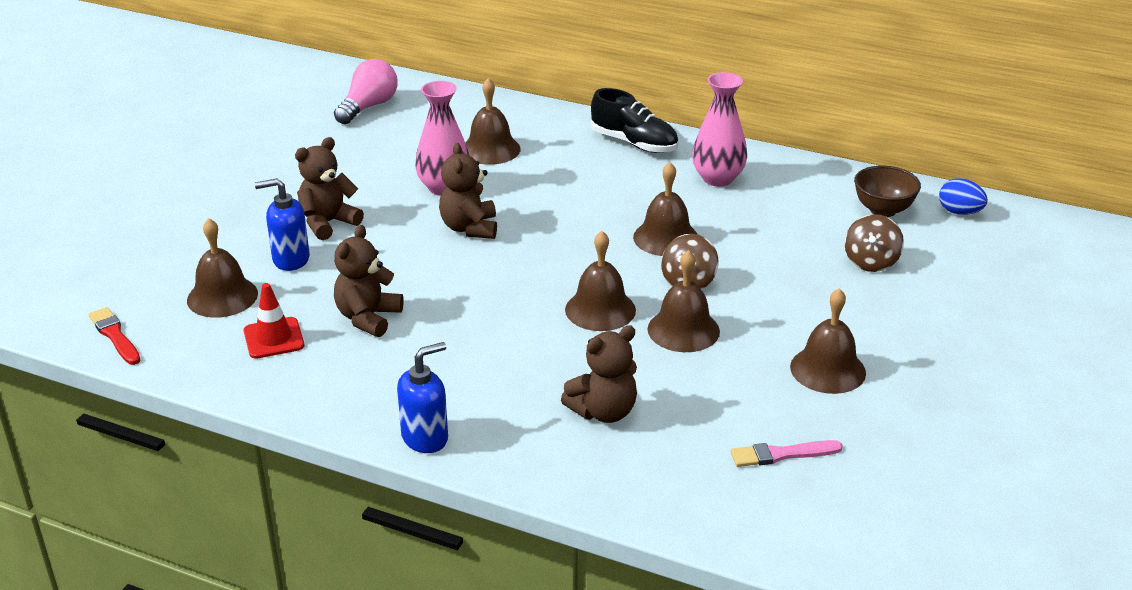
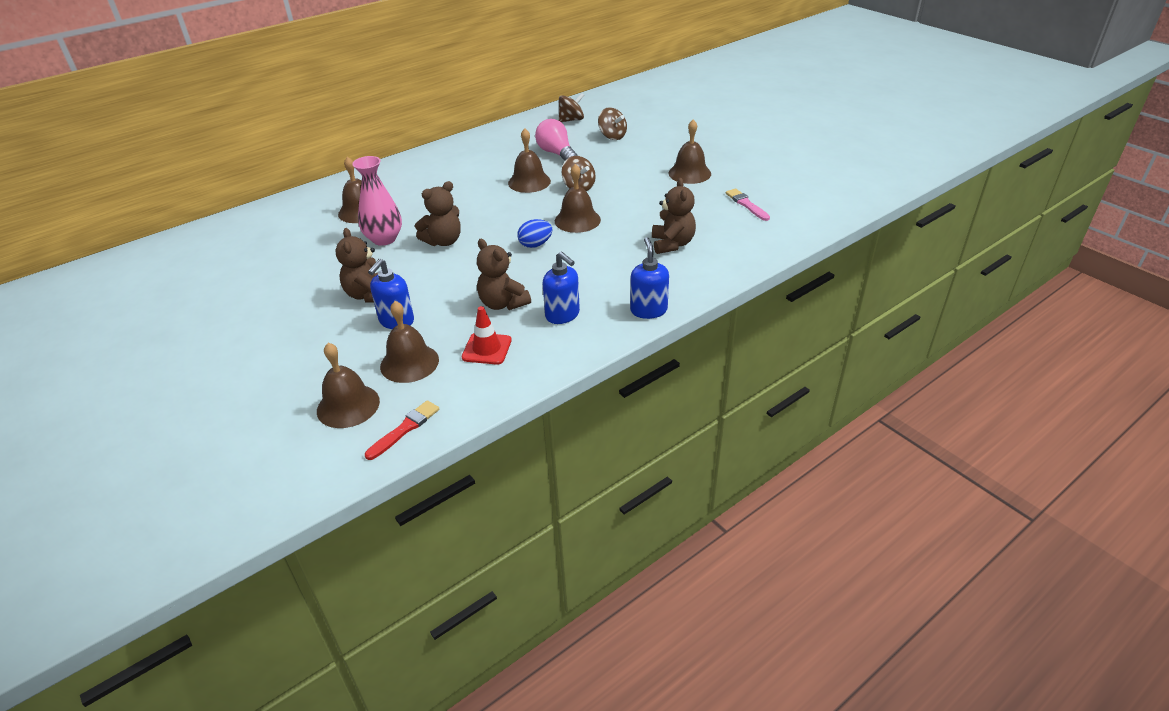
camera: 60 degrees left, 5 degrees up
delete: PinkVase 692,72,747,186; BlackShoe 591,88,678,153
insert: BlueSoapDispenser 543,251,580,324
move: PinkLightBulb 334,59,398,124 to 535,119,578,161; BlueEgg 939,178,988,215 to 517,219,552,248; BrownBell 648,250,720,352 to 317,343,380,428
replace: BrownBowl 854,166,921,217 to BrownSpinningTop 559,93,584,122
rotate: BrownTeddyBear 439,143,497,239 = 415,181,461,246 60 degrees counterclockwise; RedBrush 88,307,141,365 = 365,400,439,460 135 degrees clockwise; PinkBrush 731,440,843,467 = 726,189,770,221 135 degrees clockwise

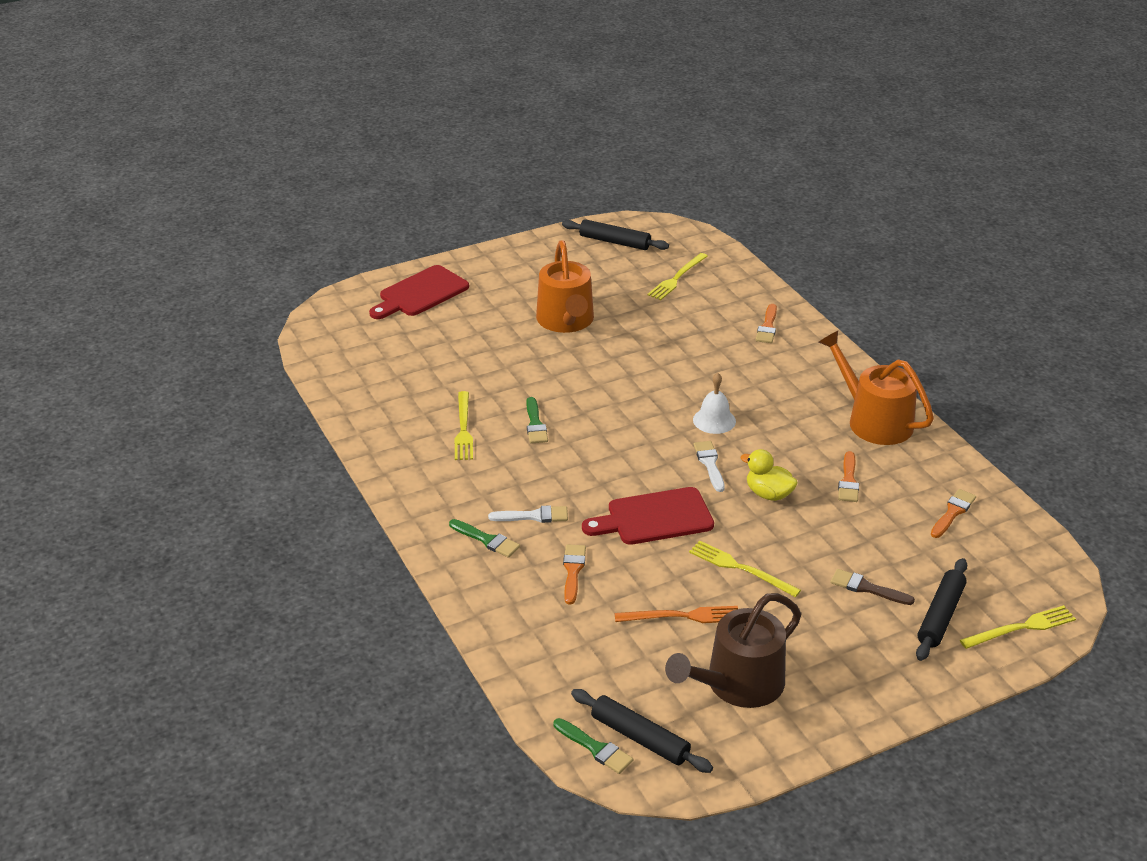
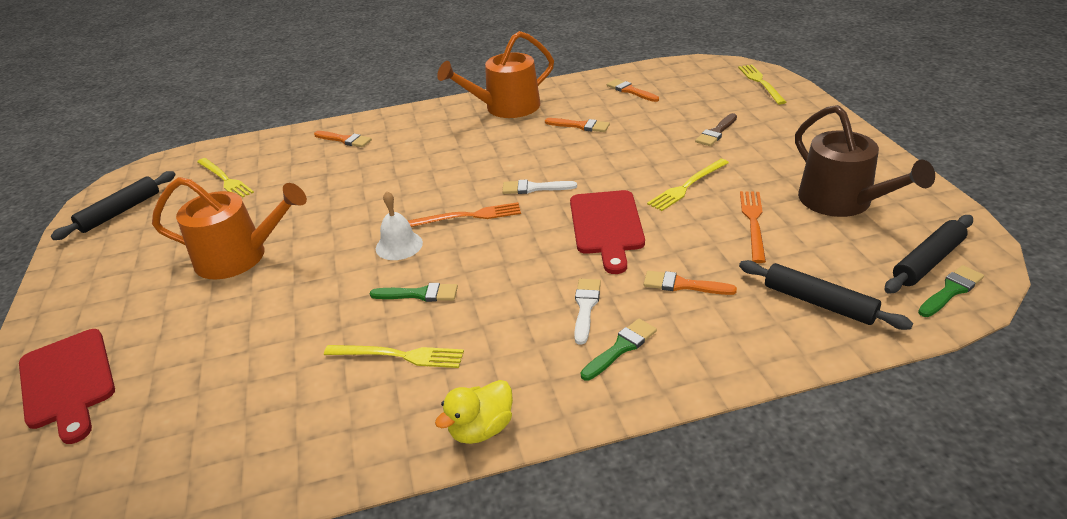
camera: 75 degrees left, 0 degrees up
insert: OrangeFork 408,202,521,227
move: WhiteBell 693,373,736,434 to 376,191,423,260; YellowDuck 740,449,798,501 to 435,380,513,444; BlackRollingPin 916,558,967,661 to 739,260,913,330

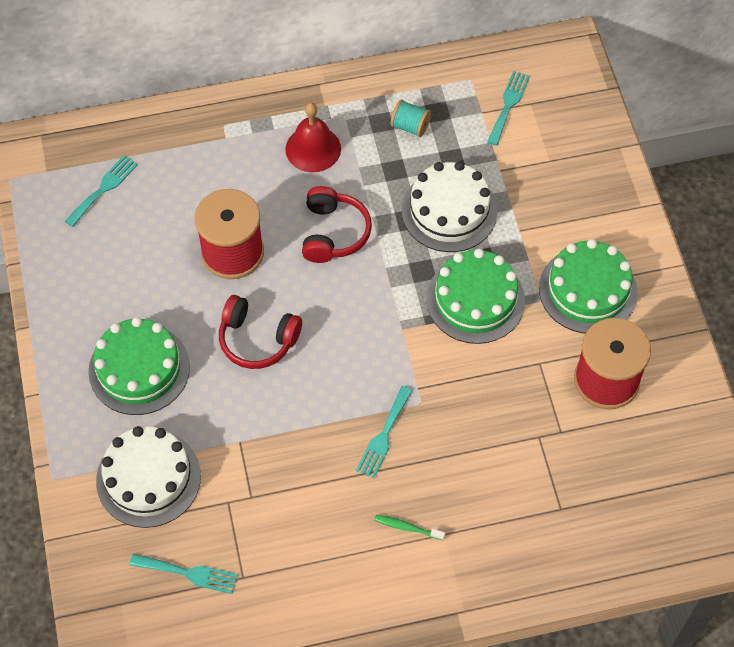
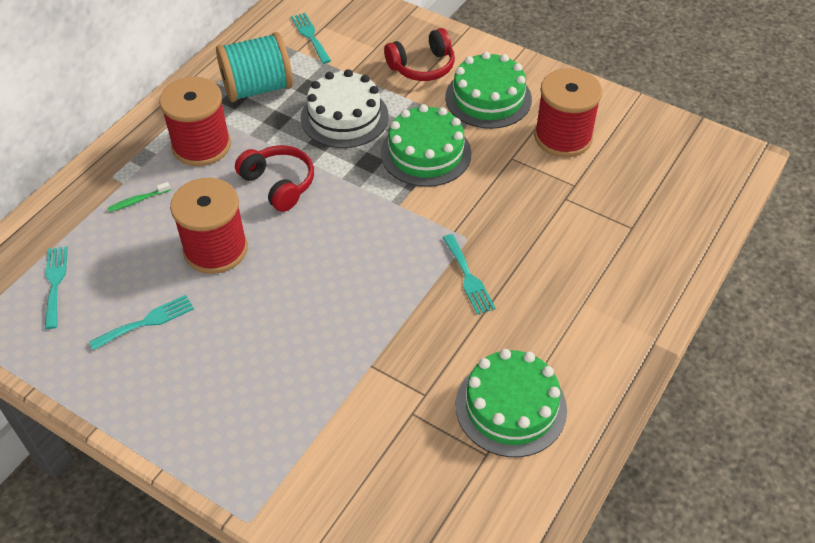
camera: 45 degrees left, 10 degrees down
delete: WhiteCake 96,426,201,528
move: RedHeadphones 219,295,302,369 to 384,28,455,81; GreenCake 88,317,190,415 to 456,349,567,457; GreenToothbrush 374,515,445,540 to 108,182,171,212; TurquoiseFork 130,554,238,594 to 89,295,194,350
replace: RedBell 285,103,341,172 to RedSpool 159,77,231,166
resize: TurquoiseSpool 391,100,431,137 = 216,32,293,102 x2.11

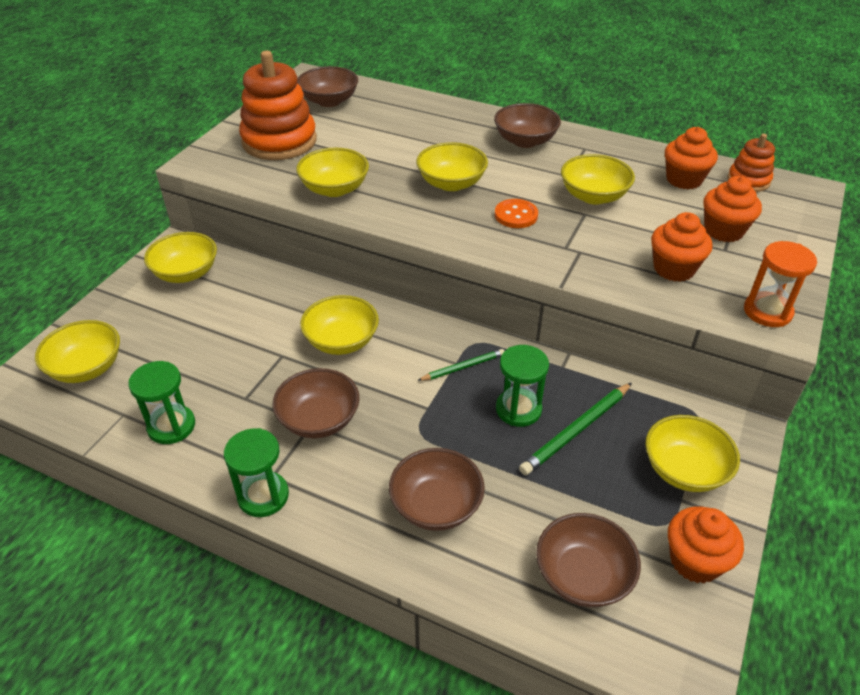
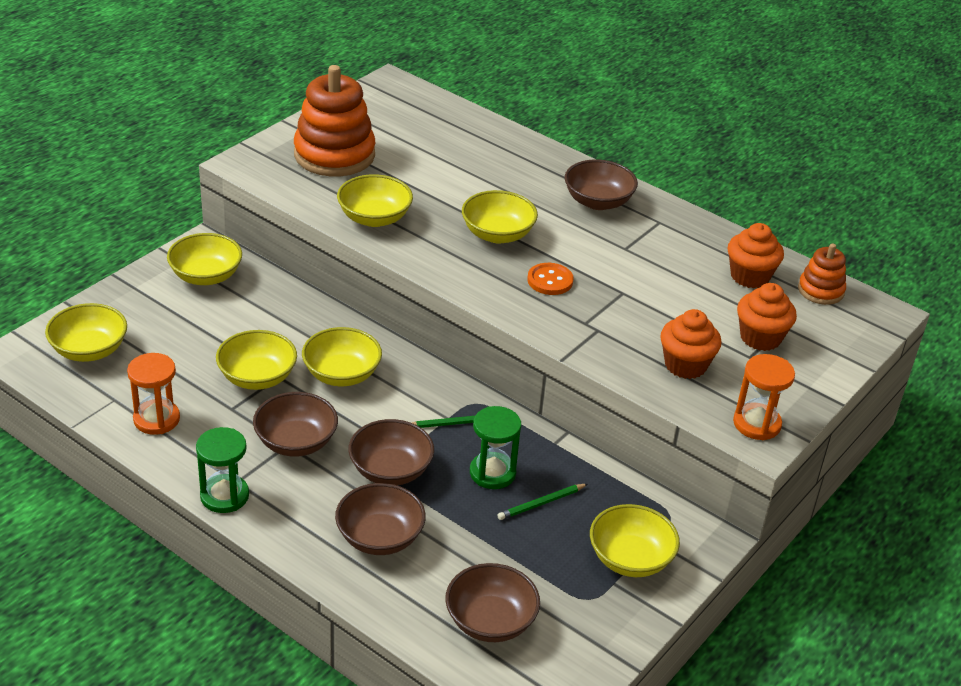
camera: 10 degrees right, 5 degrees down
delete: OrangeCupcake 668,506,744,583
move: BrownBowl 297,66,358,107 to 348,419,434,485; YellowBowl 561,154,635,204 to 216,330,297,390
recolor: GreenHourglass 129,361,195,444 to OrangeHourglass 127,353,180,435
resize: GreenPencil 519,383,632,475 = 497,484,587,520 x0.62

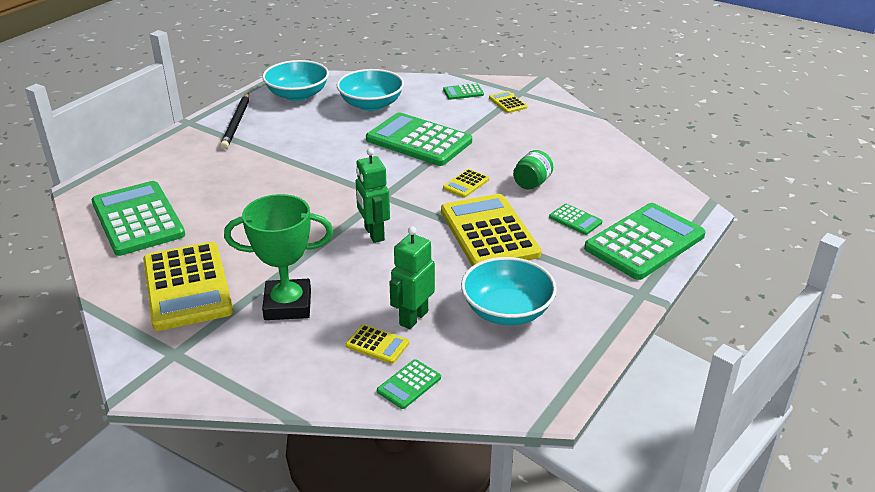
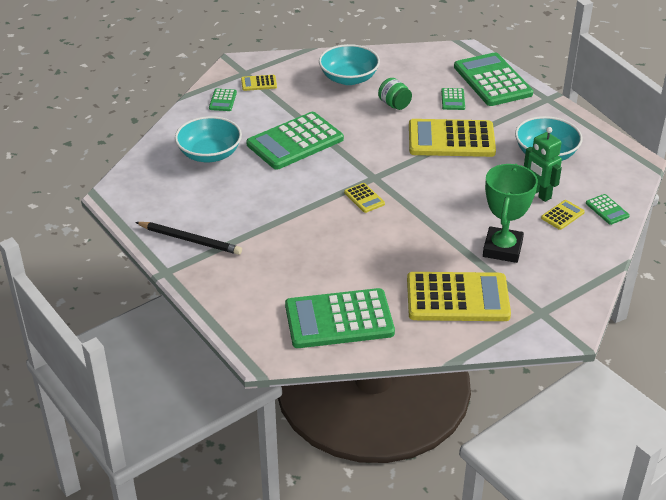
camera: 70 degrees left, 5 degrees up
delete: GreenRobot 355,148,390,243
move: TurquoiseBowl 262,60,329,101 to 319,44,380,85; YellowCalculator 443,169,489,198 to 344,183,385,213
rotate: GreenCalculator 549,204,602,235 = 441,88,465,110 120 degrees clockwise

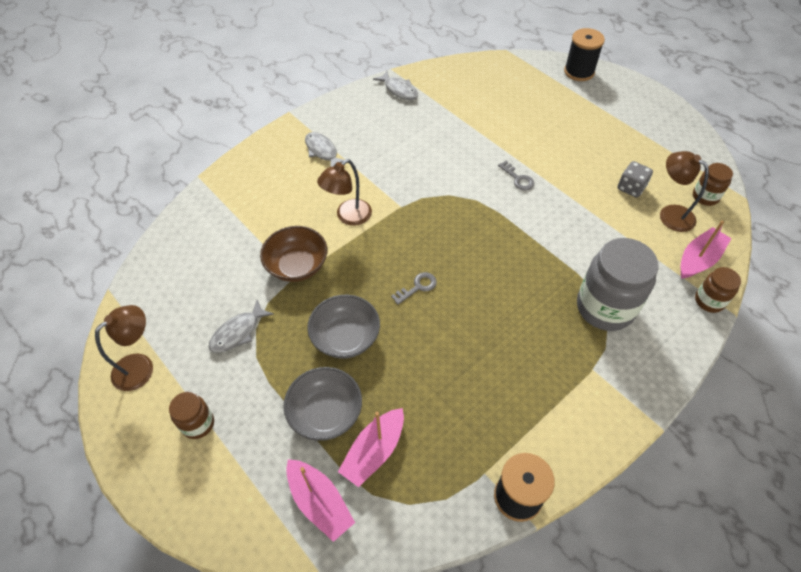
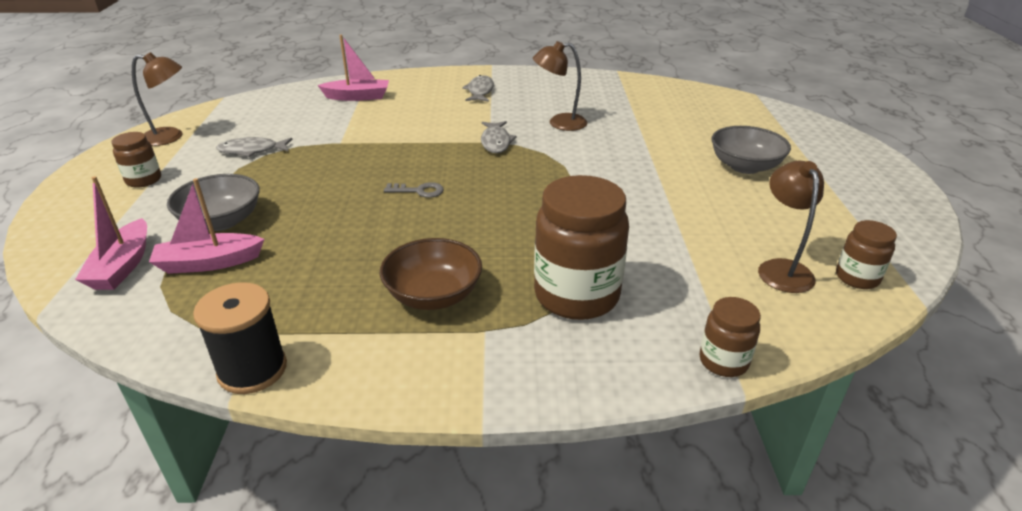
camera: 40 degrees right, 20 degrees down
delete: BlackSpool 564,28,605,81; GreyKey 498,161,534,191; GreyDice 618,161,653,198
move: GreyFish 373,71,418,100 to 481,121,517,153; BrownLamp 317,159,372,226 to 533,41,587,131; PinkBoat 681,220,732,279 to 318,35,389,101; BrownBowl 260,226,327,282 to 380,238,482,310; GreyBowl 307,295,380,359 to 711,126,791,174
recolor: GreyJar 577,238,659,331 to BrownJar 534,175,629,320

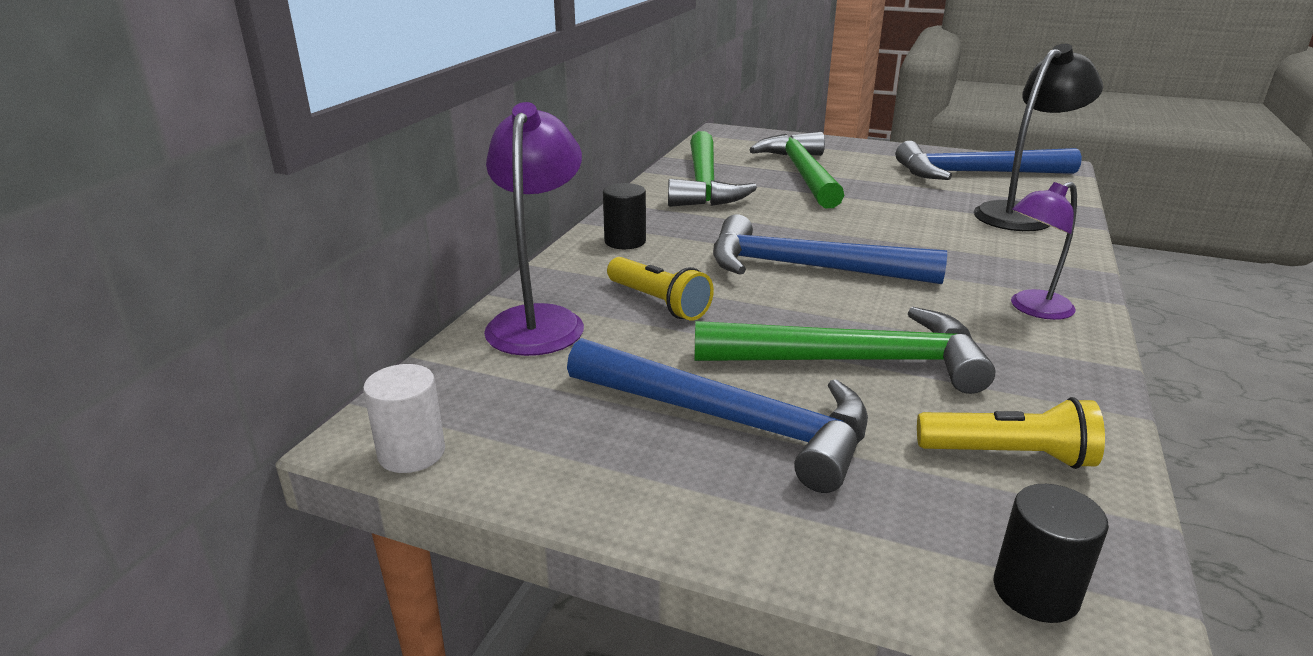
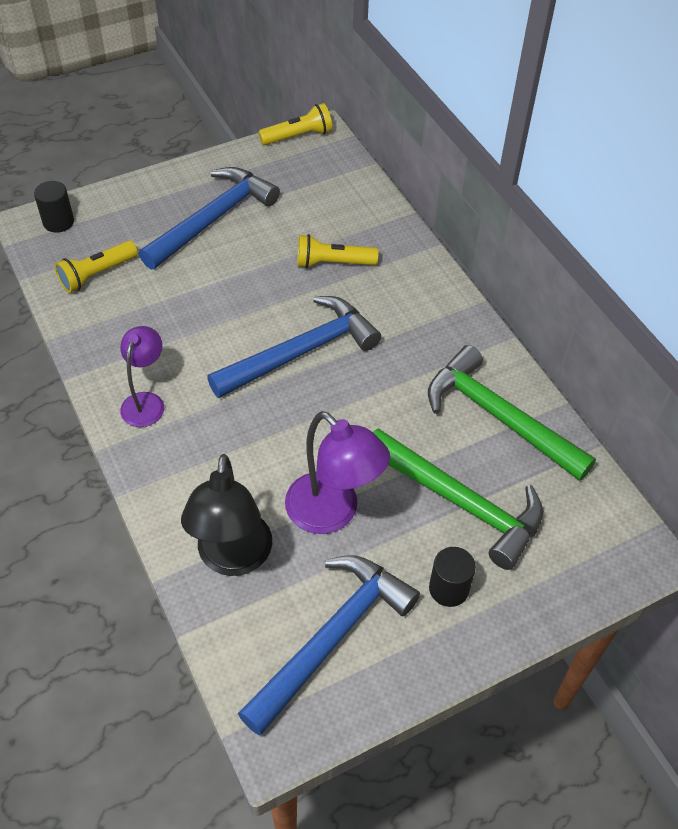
camera: 130 degrees right, 25 degrees up
delete: GreenHammer 695,307,996,394
move: PurpleLamp 484,102,584,356 to 285,411,390,534; BlackCylinder 603,183,646,249 to 429,547,476,607
replace: WhiteCylinder 363,364,445,473 to YellowFlashlight 258,103,332,145
rotate: BlueHammer 567,338,868,493 = 139,167,280,269 150 degrees clockwise

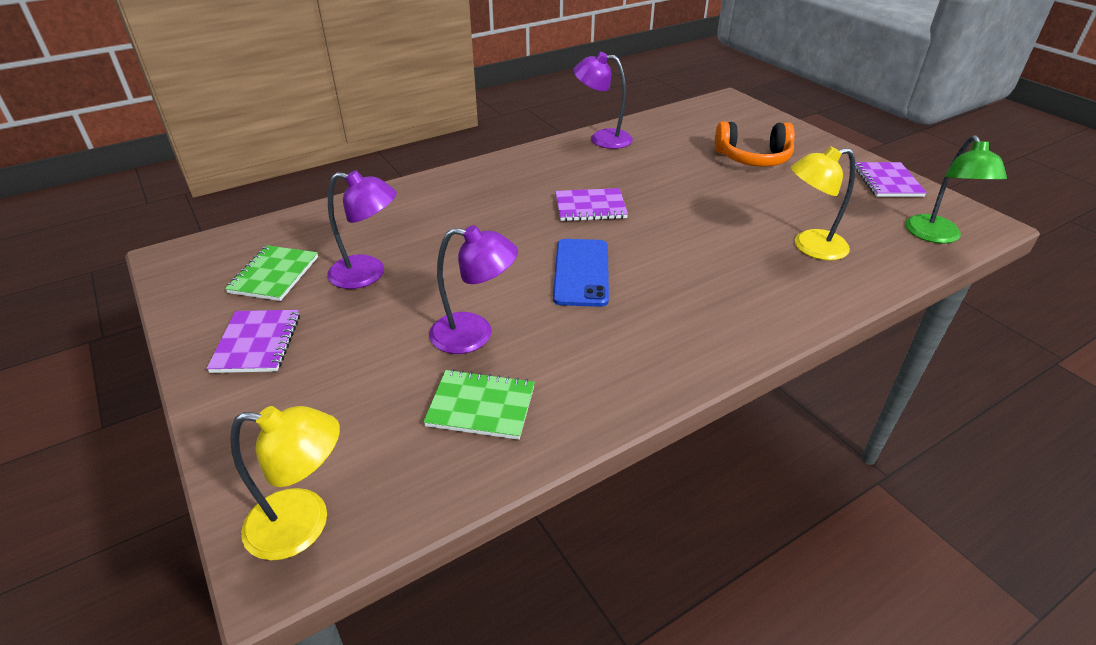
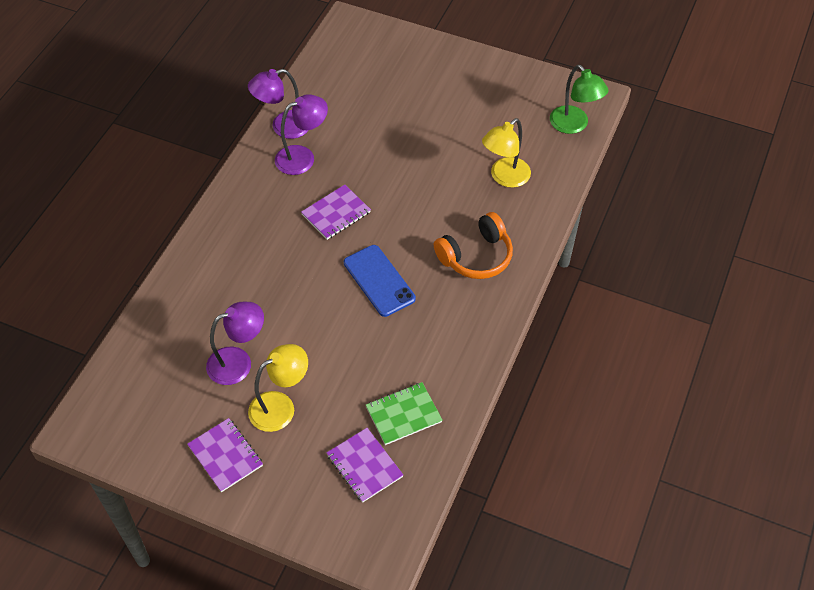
camera: 35 degrees left, 15 degrees up
delete: GreenNotebook 225,245,318,301
move: OrangeHeadphones 715,121,795,167 to 434,212,513,279; PurpleNotebook 855,162,927,197 to 327,428,403,503; PurpleLamp 429,225,518,354 to 275,94,328,175; YellowLamp 230,406,340,561 to 248,344,308,432

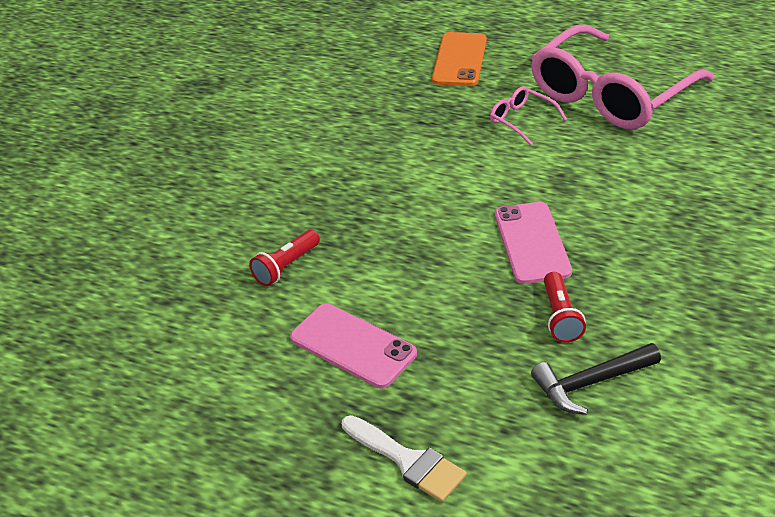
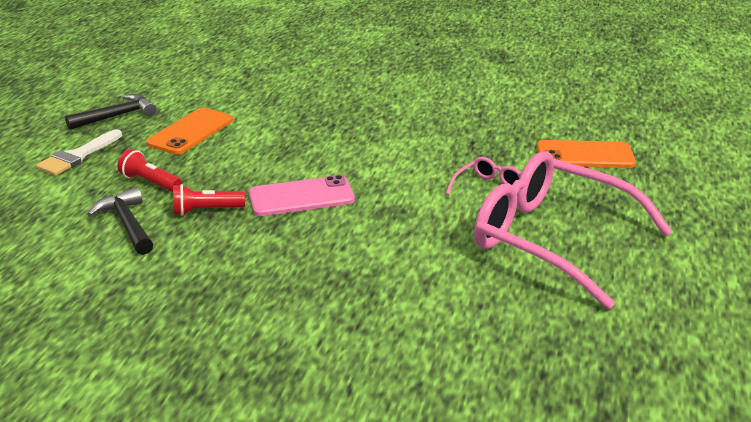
camera: 80 degrees right, 10 degrees down
insert: BlackHammer 65,94,157,130
move: RedFlashlight 249,230,320,286 to 118,149,182,192
recolor: PinkPhone 290,303,417,389 to OrangePhone 146,108,233,155

